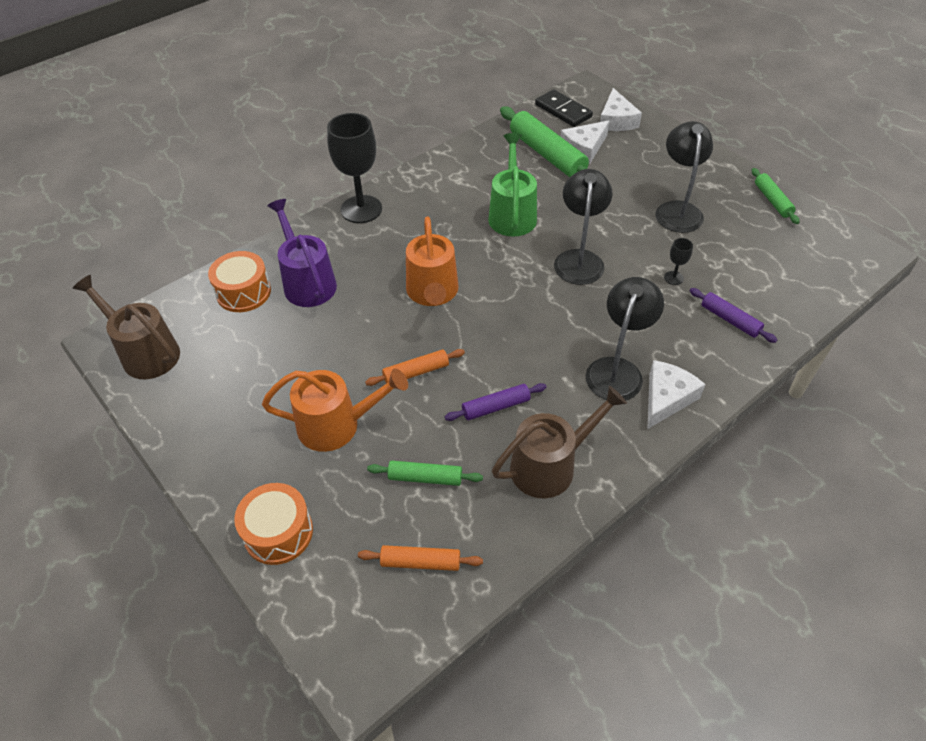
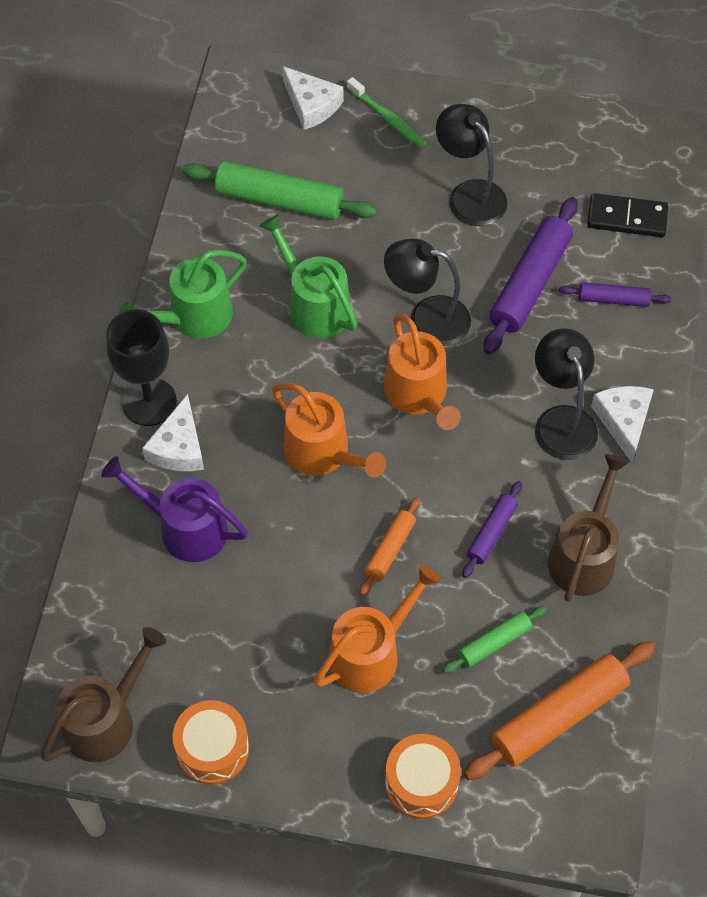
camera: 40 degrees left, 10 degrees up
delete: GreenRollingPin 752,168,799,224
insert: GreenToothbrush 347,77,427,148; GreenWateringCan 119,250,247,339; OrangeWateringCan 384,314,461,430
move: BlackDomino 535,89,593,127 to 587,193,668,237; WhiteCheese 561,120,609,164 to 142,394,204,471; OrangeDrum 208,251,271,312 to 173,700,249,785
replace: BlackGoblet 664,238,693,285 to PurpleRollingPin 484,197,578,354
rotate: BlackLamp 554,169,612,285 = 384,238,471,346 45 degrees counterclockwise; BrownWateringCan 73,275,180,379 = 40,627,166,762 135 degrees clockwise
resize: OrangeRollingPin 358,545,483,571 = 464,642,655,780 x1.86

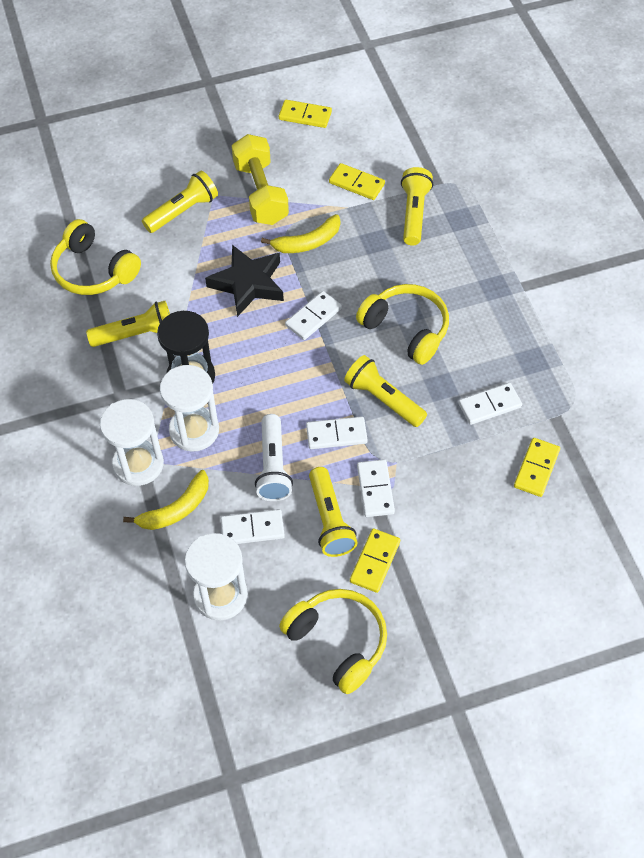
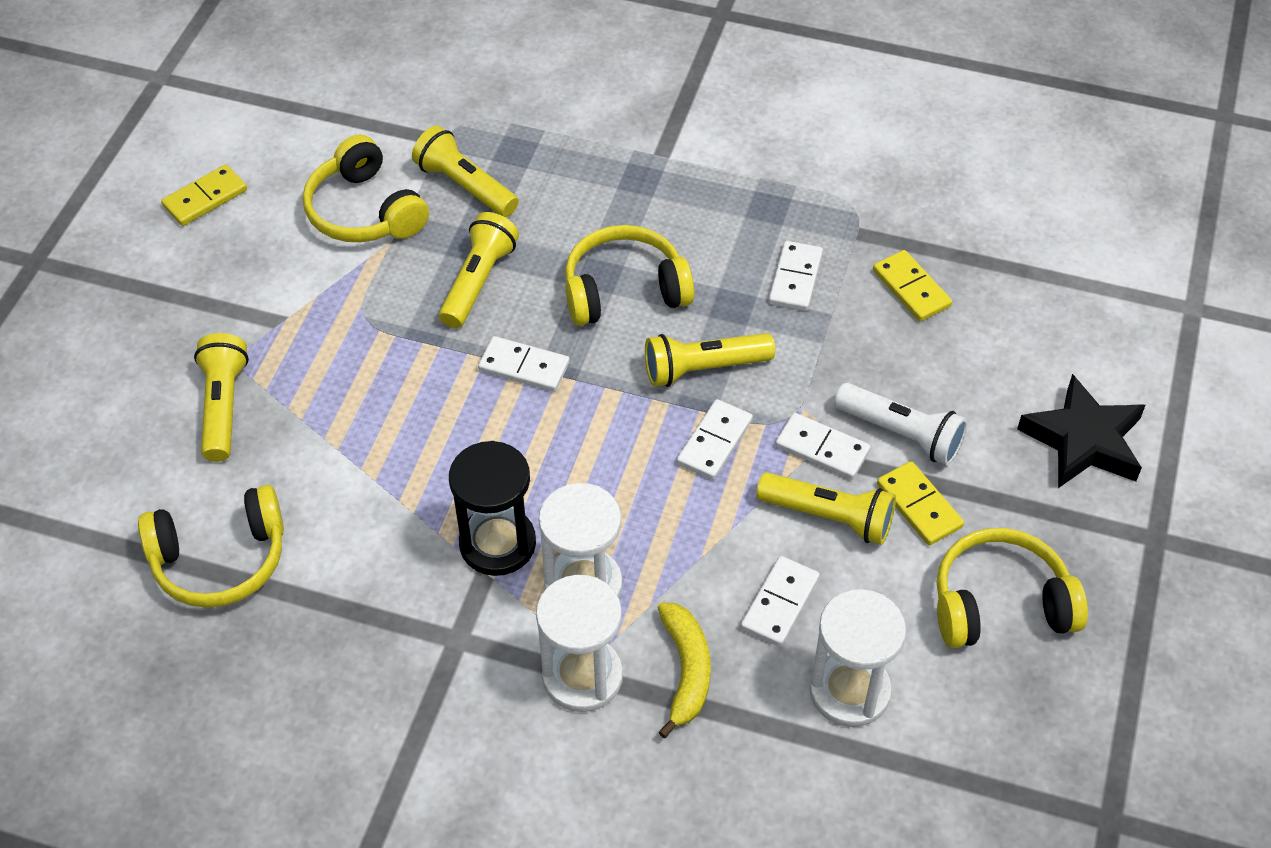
camera: 55 degrees left, 5 degrees down
delete: YellowDumbbell 232,134,289,225; YellowBanana 261,214,340,253
move: BlackStar 205,245,284,317 to 1017,374,1145,488; YellowFlashlight 86,301,170,347 to 439,212,519,328; WhiteFlashlight 255,414,293,501 to 834,383,968,465
replace: YellowDomino 329,163,385,200 to YellowHeadphones 303,135,429,242
rotate: WhiteDomino 285,291,342,340 = 478,336,570,392 60 degrees counterclockwise

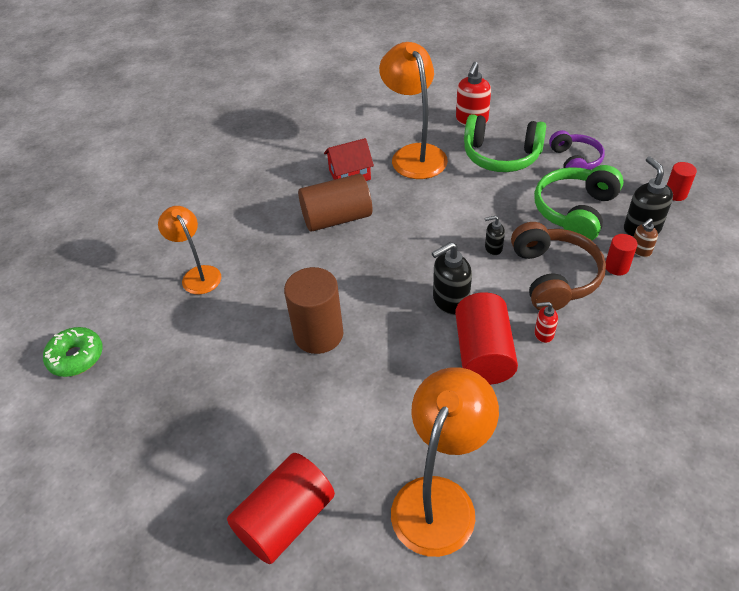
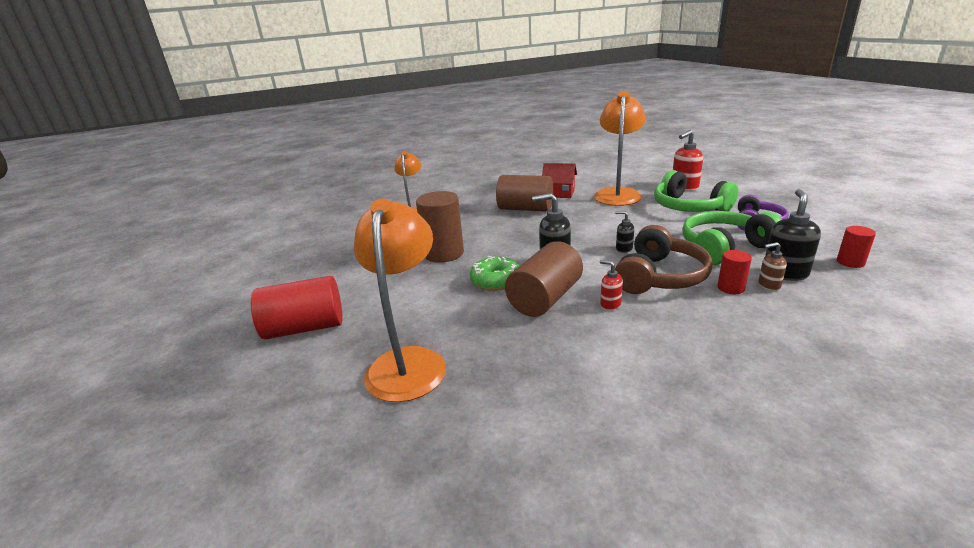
camera: 35 degrees right, 20 degrees down
move: GreenDonut 43,327,103,377 to 470,256,519,291
recolor: RedCylinder 455,292,518,385 to BrownCylinder 505,241,583,317
rotate: OrangeLamp 391,367,499,557 = 354,199,446,402 60 degrees counterclockwise

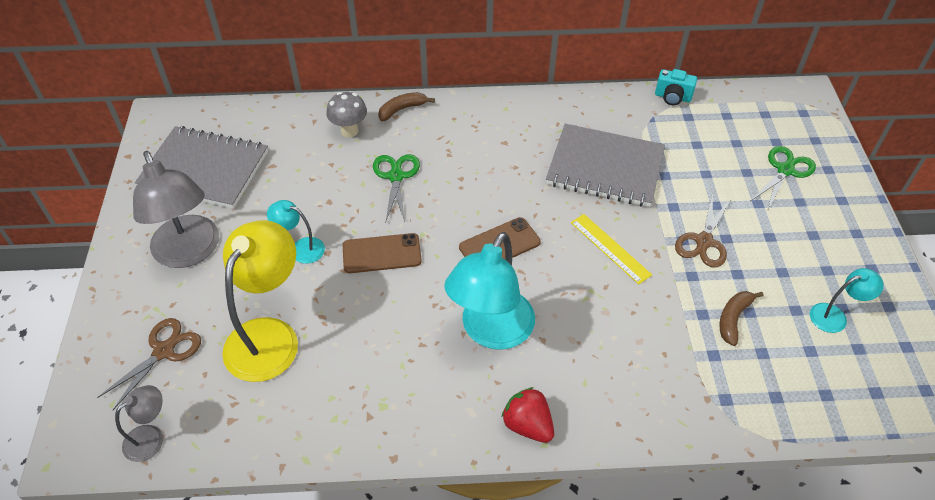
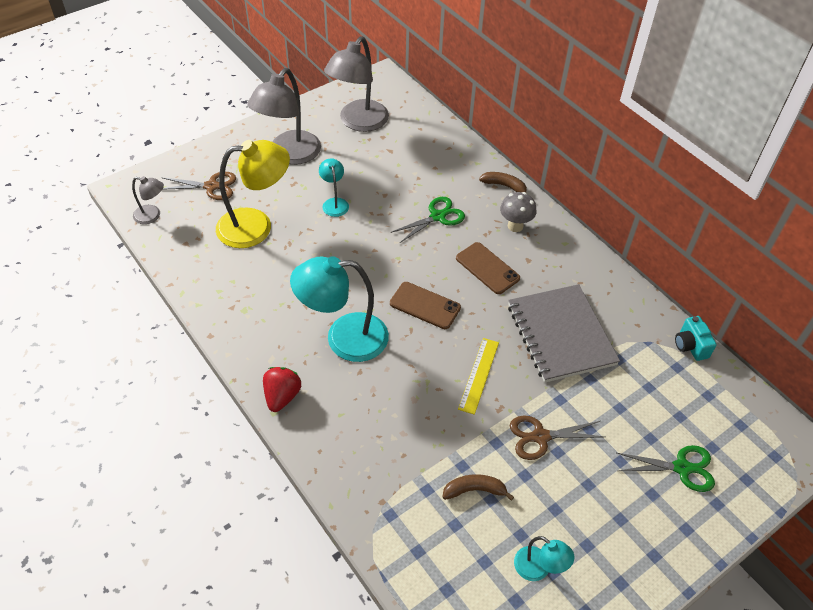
camera: 55 degrees right, 0 degrees up
move: GreyMushroom 326,92,367,138 to 500,192,537,232; BrownPhone 343,233,422,273 to 456,242,520,294
replace: GreyNotebook 135,126,268,209 to GreyLamp 324,36,389,132

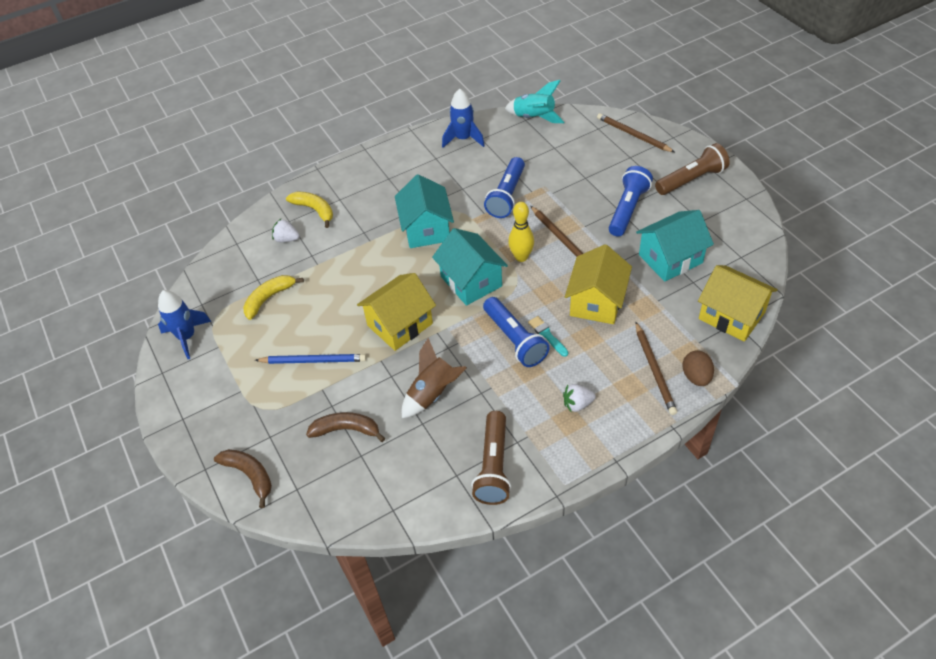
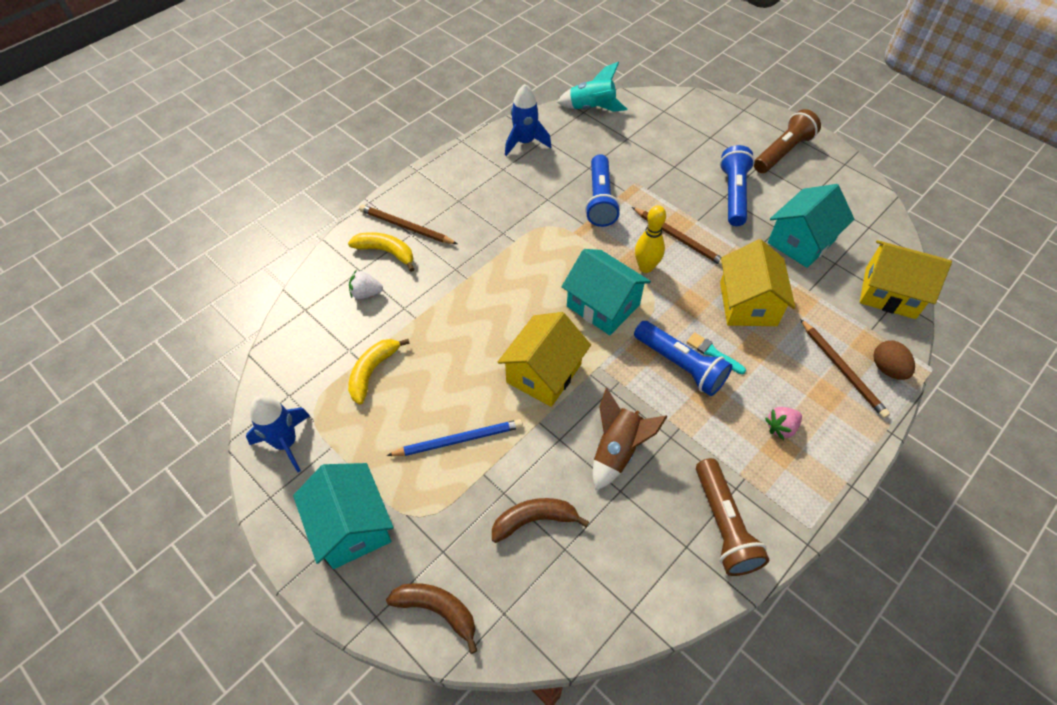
camera: 20 degrees left, 5 degrees up
move: BrownPencil 597,113,675,152 to 359,204,457,244; TurquoiseHouse 395,174,454,248 to 293,463,393,569
recolor: WhiteStrawberry 563,384,596,412 to PinkStrawberry 765,407,802,440

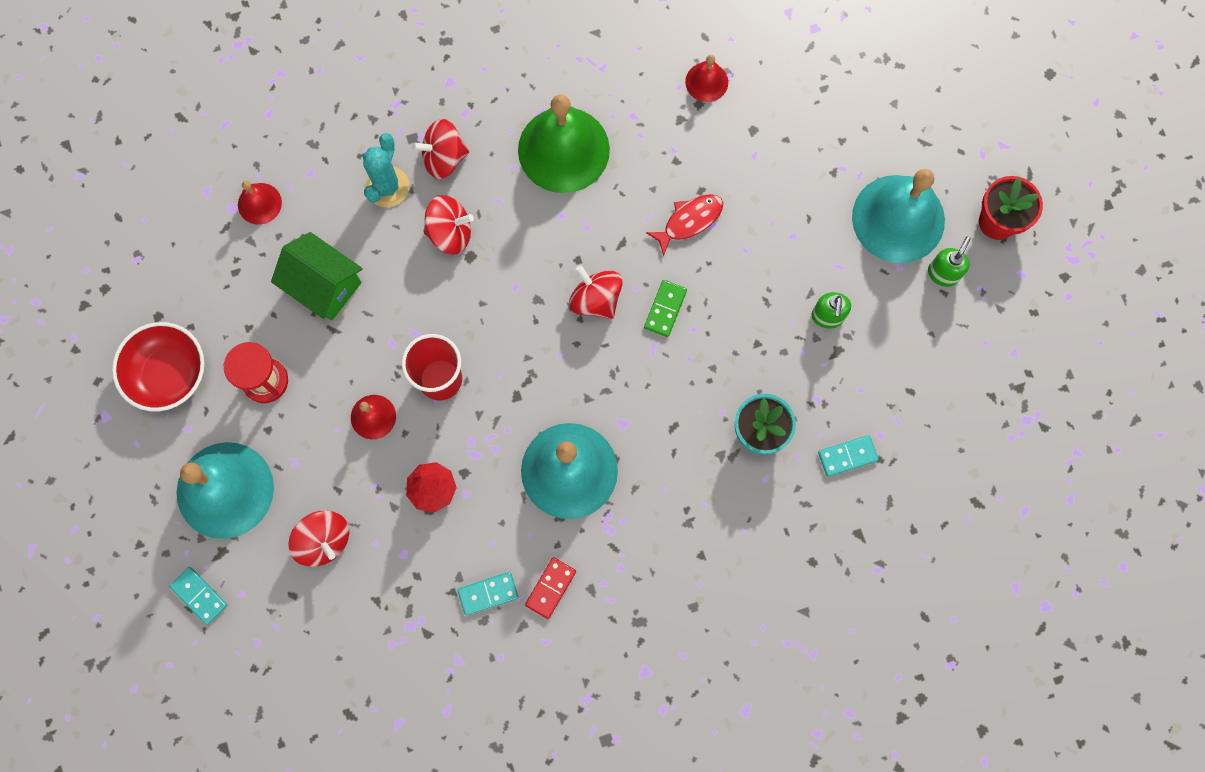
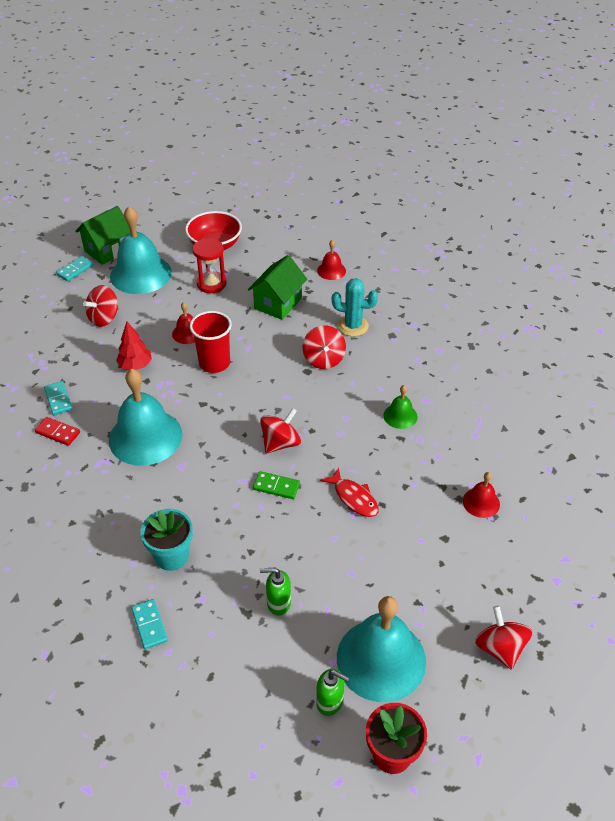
camera: 85 degrees right, 30 degrees down
insert: GreenHouse 75,206,131,265
move: RedSpinningTop 412,119,469,179 to 475,606,533,670
resize: GreenBell 518,95,610,193 = 384,385,418,429 x0.47

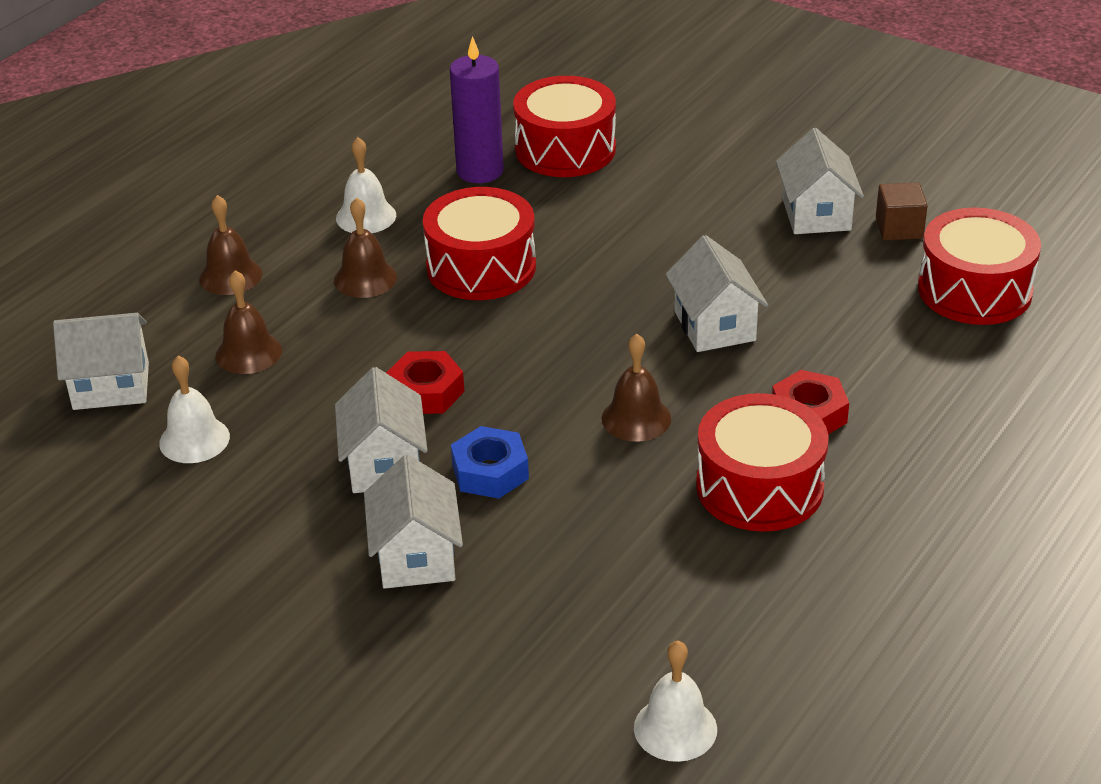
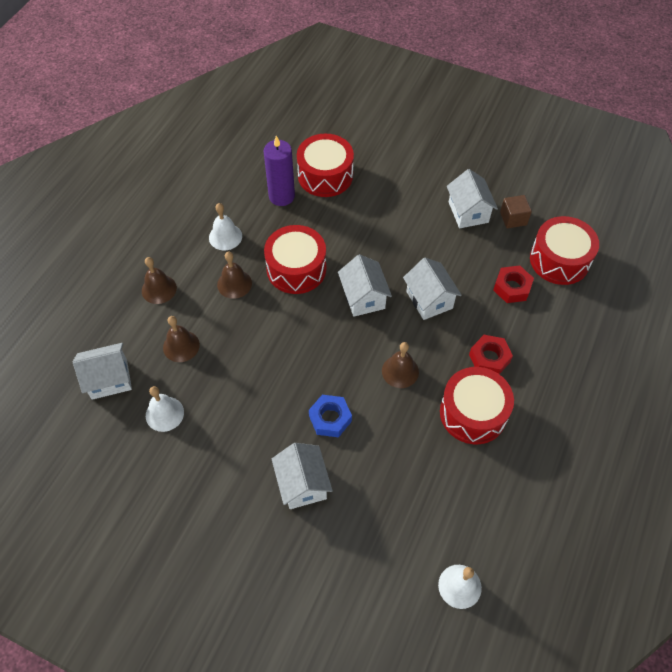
camera: 10 degrees left, 20 degrees up
move: RedNut 386,351,464,414 to 493,265,534,303; WhiteHouse 335,367,428,493 to 338,254,392,317

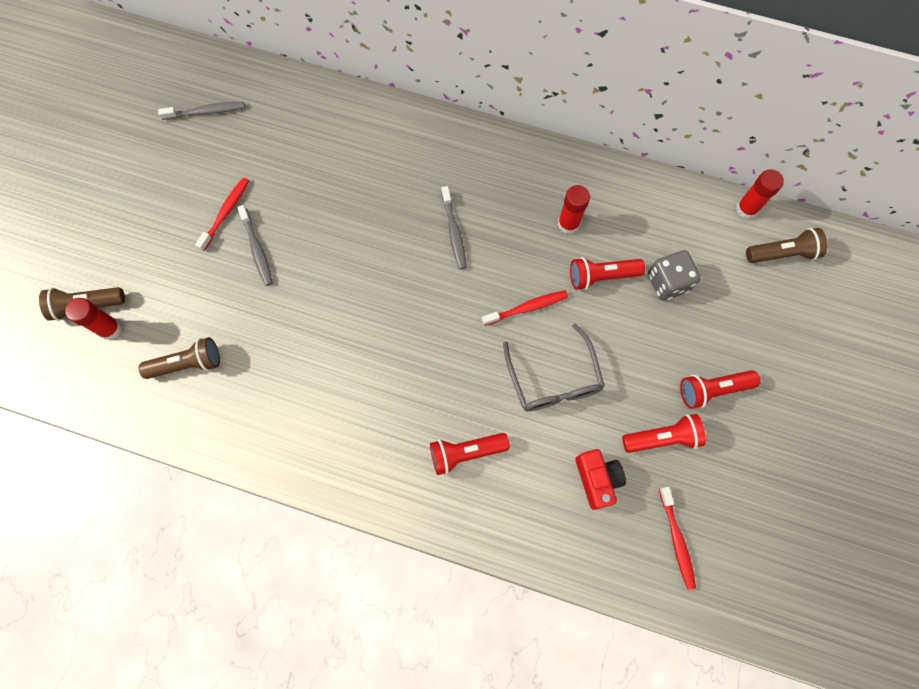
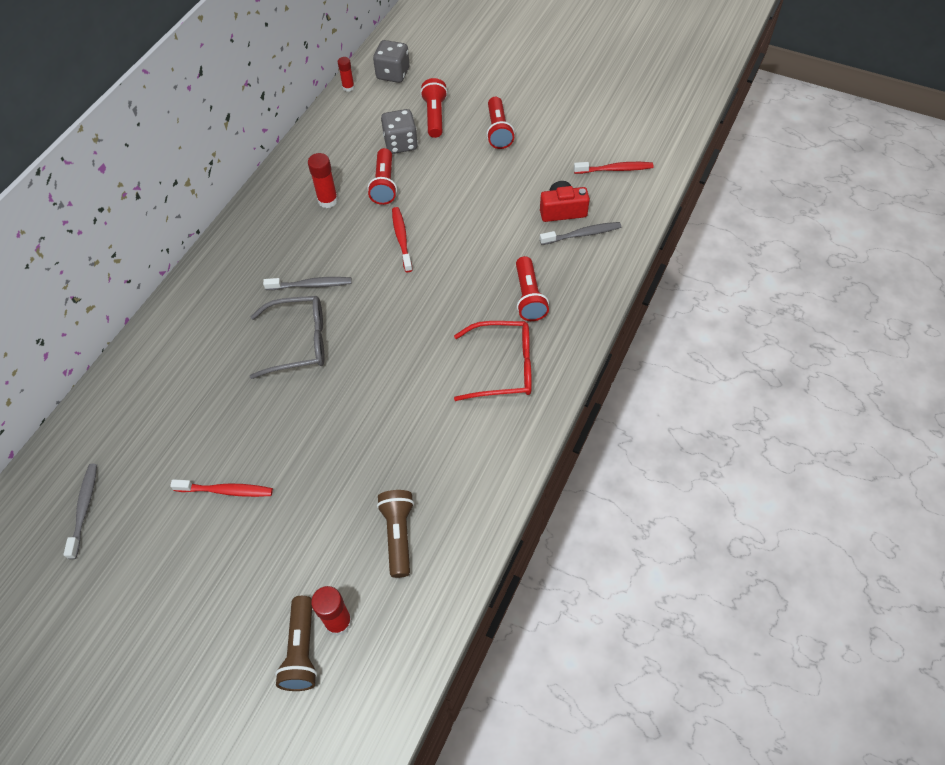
camera: 80 degrees left, 15 degrees down
insert: RedGlasses 454,321,532,401
move: GreyToothbrush 237,205,273,286 to 540,222,621,245; GreyGlasses 503,324,604,411 to 250,296,325,379; RedFlashlight 622,414,706,453 to 420,78,448,138
replace: BrownFlashlight 746,228,827,263 to GreyDice 373,40,410,83
rotate: RedToothbrush 195,177,249,251 = 170,479,273,497 150 degrees clockwise
resize: RedGlueStick 736,169,784,219 = 338,57,354,92 x0.65

